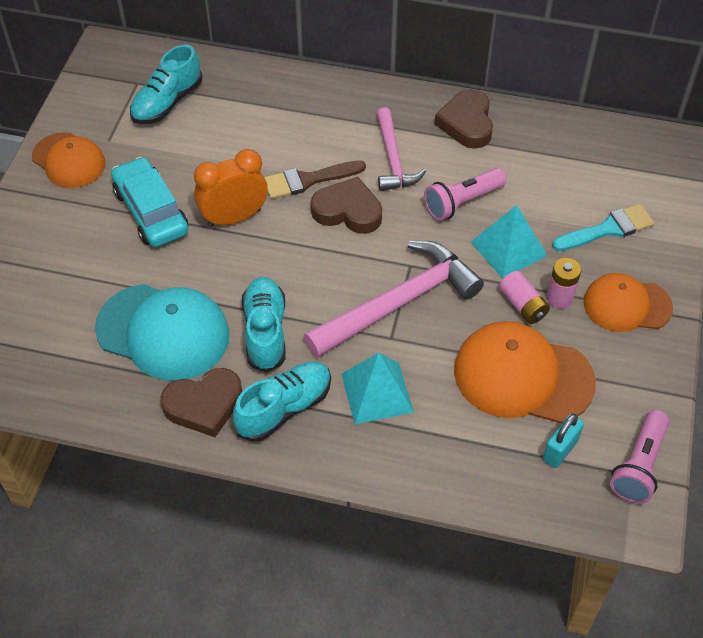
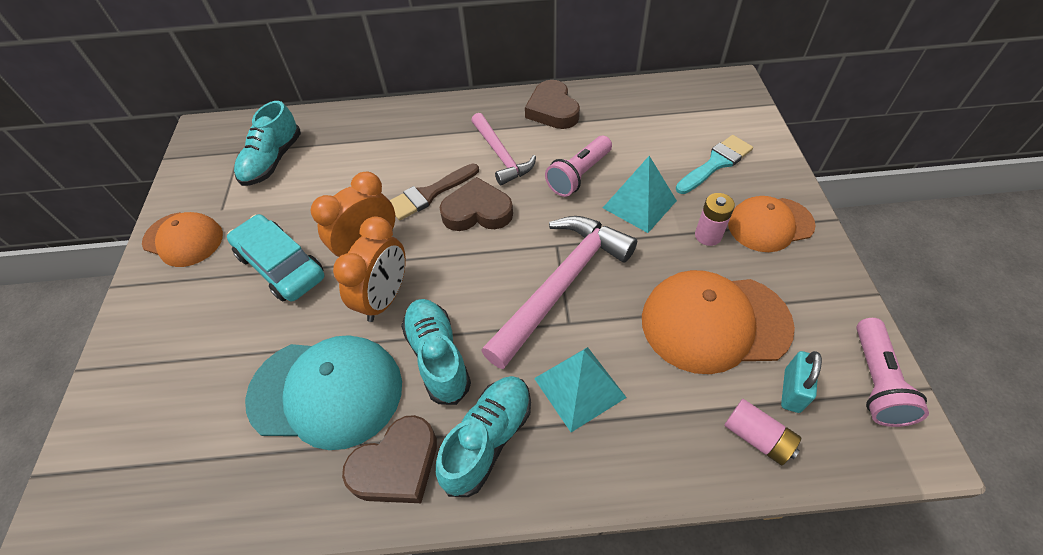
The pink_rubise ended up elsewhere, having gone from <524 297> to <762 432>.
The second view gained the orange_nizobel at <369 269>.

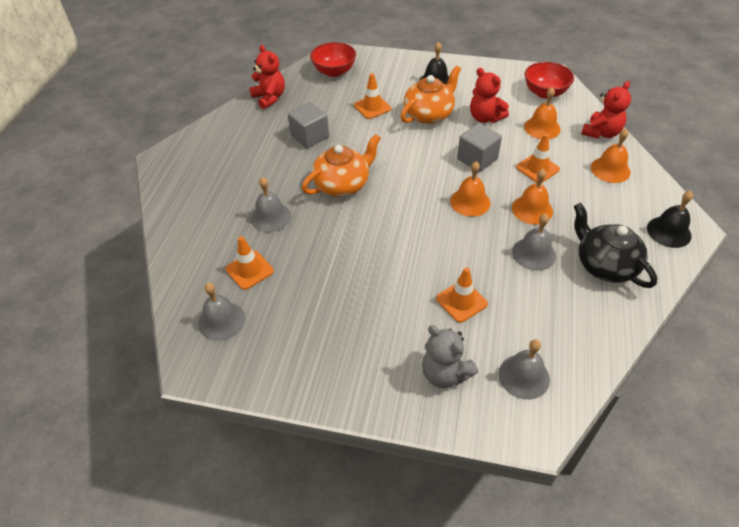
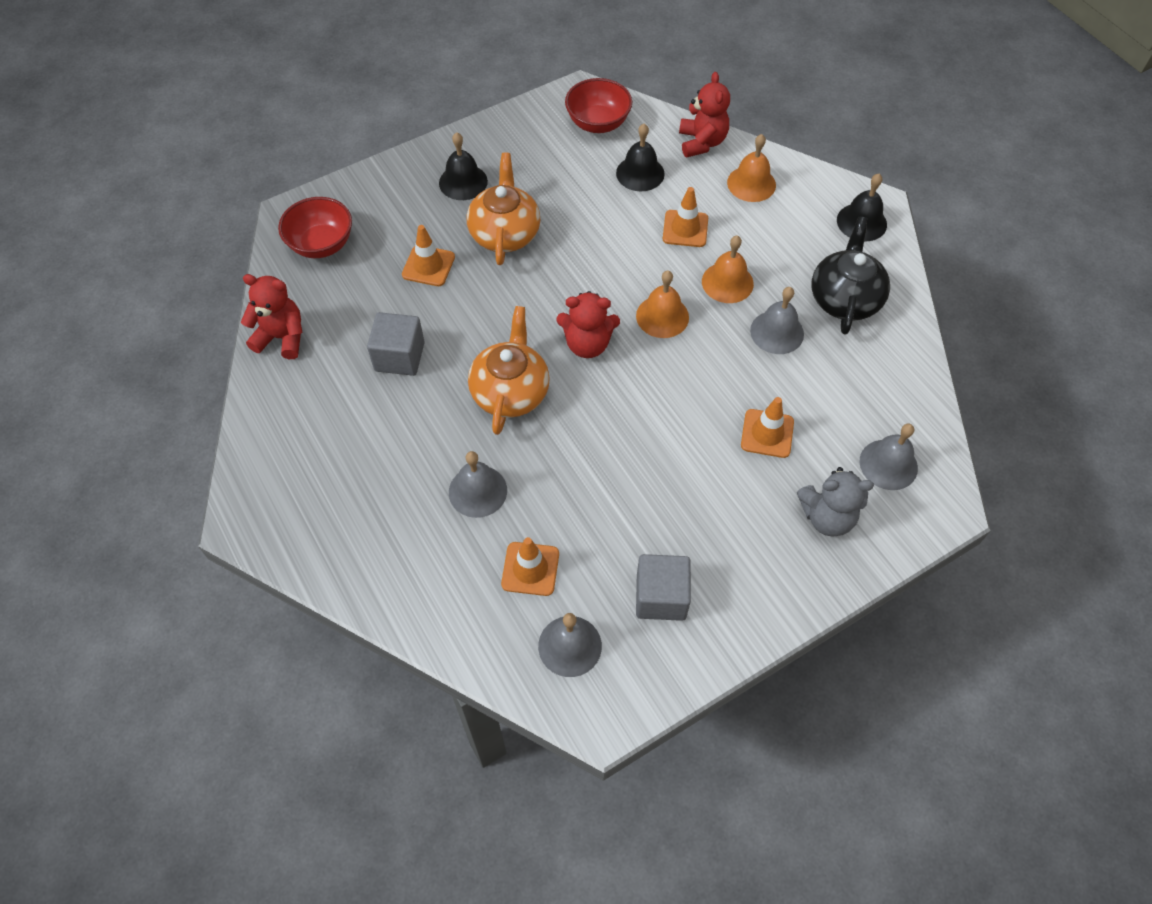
The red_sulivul ended up elsewhere, having gone from <489 95> to <588 324>.
What was the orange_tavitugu at <542 113> turned into the black_tavitugu at <640 157>.
The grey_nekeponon ended up elsewhere, having gone from <479 147> to <663 587>.
The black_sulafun at <615 245> ended up facing another way, 90 degrees clockwise from before.

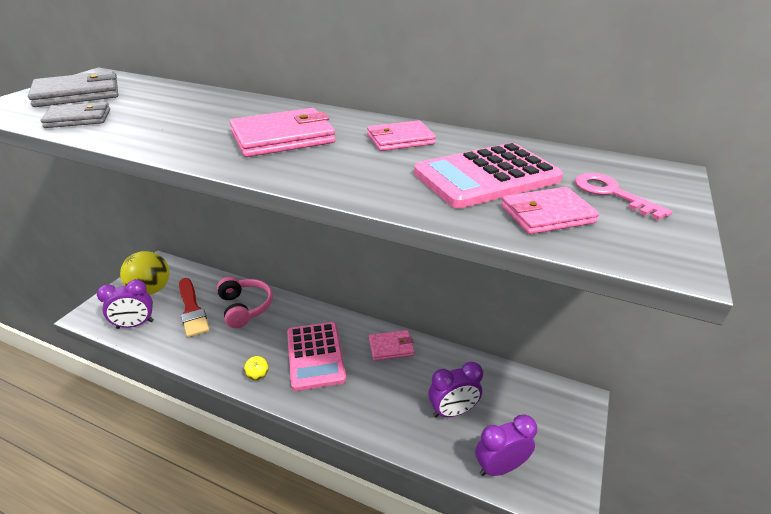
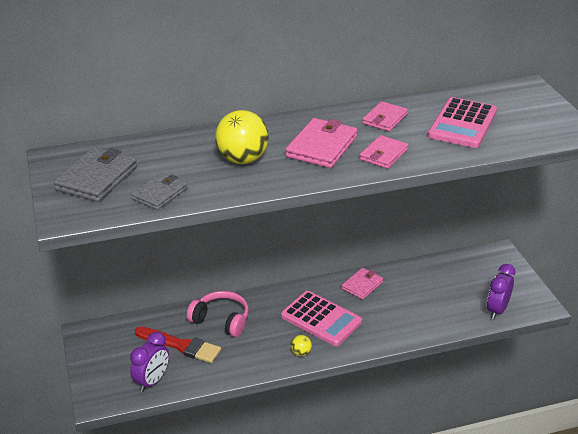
The second view lost the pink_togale at <624 196>.
The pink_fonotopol ended up elsewhere, having gone from <550 210> to <383 152>.
The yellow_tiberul ended up elsewhere, having gone from <144 273> to <242 137>.
The second view lost the purple_nizobel at <455 389>.

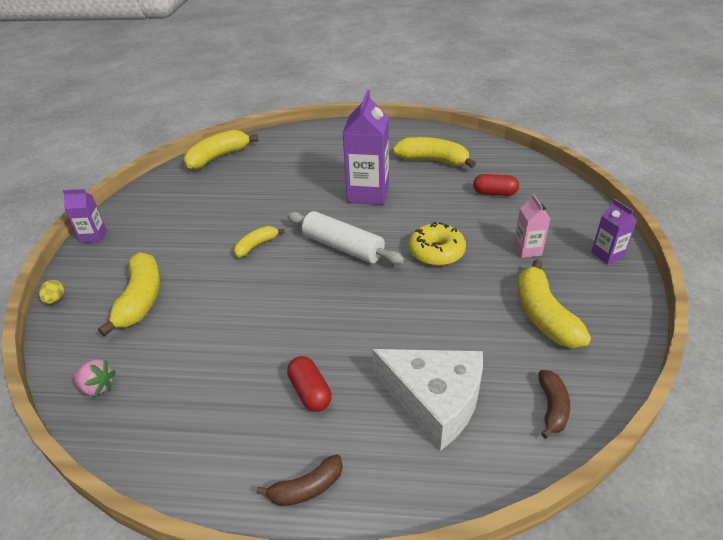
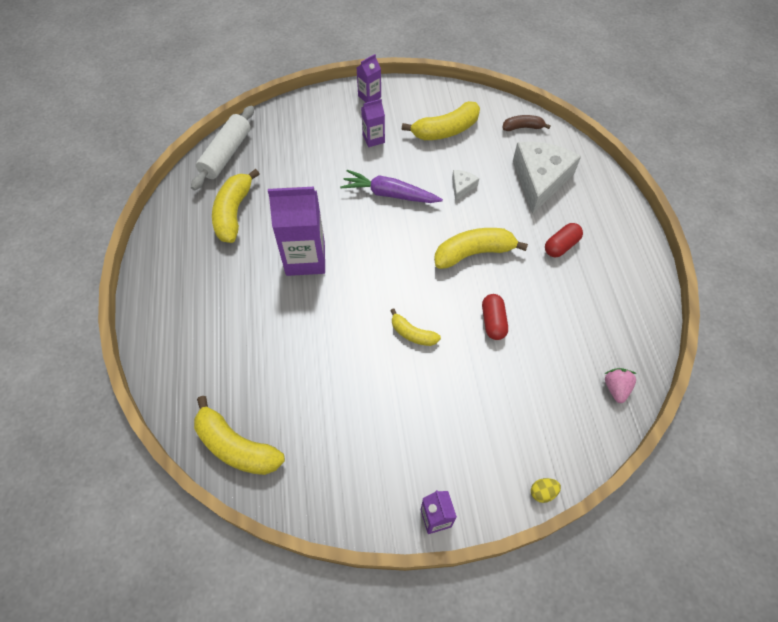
The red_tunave ended up elsewhere, having gone from <496 185> to <495 317>.
What was the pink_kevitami at <532 226> turned into the purple_kevitami at <373 123>.
The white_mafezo ended up elsewhere, having gone from <345 237> to <222 148>.
Where the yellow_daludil stood at <437 244>, the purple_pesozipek came to stand at <391 186>.
The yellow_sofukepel ended up elsewhere, having gone from <129 294> to <481 248>.
The second view lost the brown_sofukepel at <300 480>.
The second view gained the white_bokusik at <465 185>.

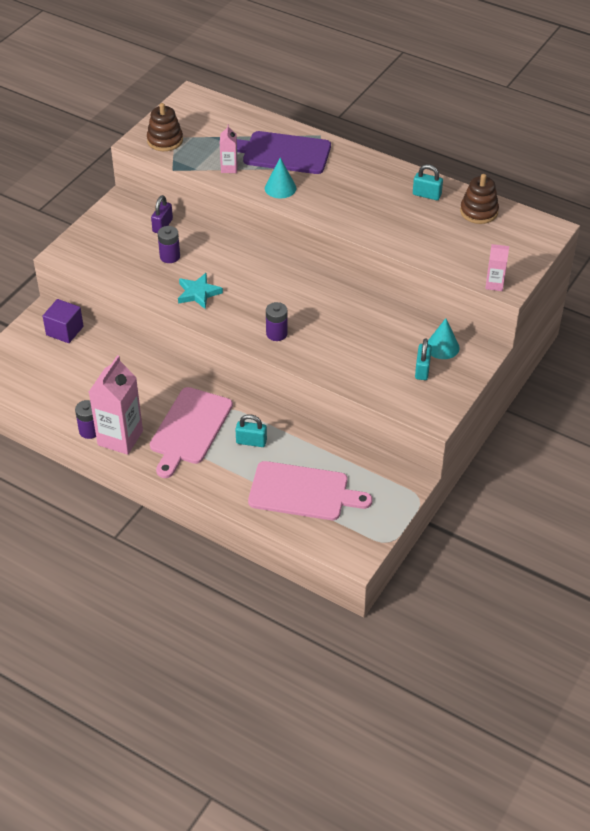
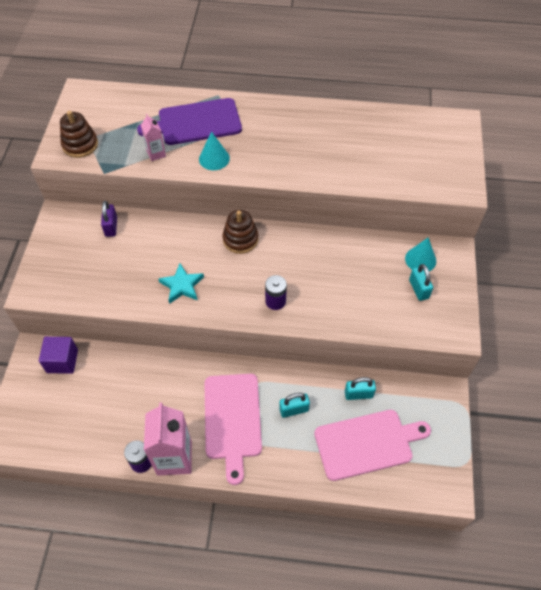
The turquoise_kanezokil ended up elsewhere, having gone from <428 182> to <360 388>.
The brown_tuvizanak ended up elsewhere, having gone from <479 199> to <240 232>.
The second view lost the purple_rubise at <169 244>.
The second view lost the pink_kevitami at <497 267>.

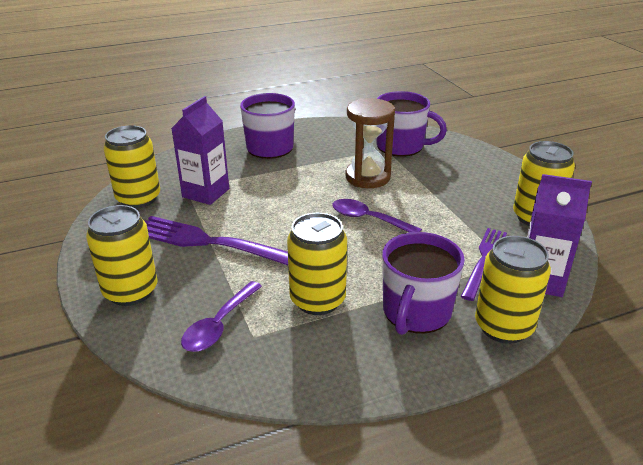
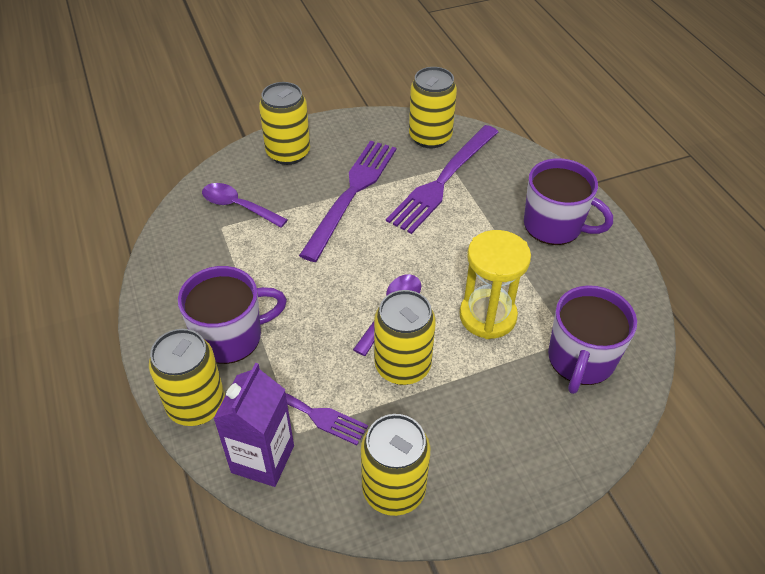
Where the purple_kevitami stood at <200 150>, the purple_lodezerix came to stand at <442 179>.
What was the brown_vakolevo at <370 143> turned into the yellow_vakolevo at <495 284>.
The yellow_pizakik ended up elsewhere, having gone from <317 264> to <405 337>.
The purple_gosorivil at <423 283> ended up facing another way, 135 degrees clockwise from before.

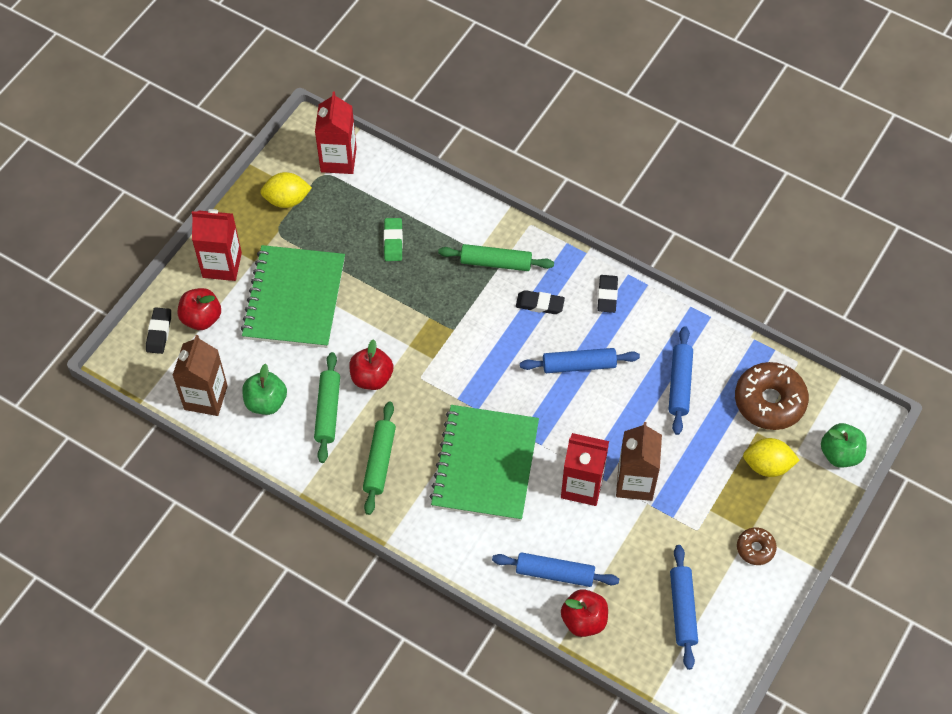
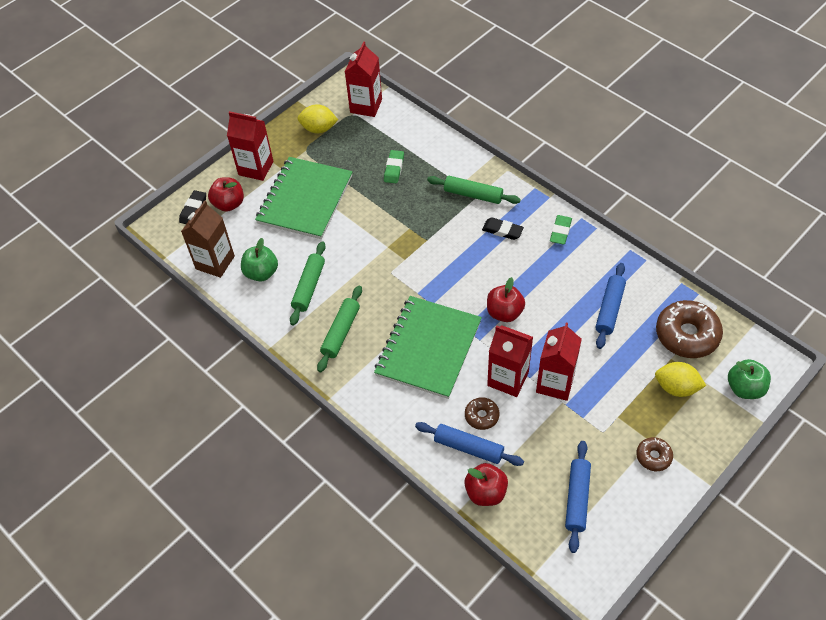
What was the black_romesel at <608 294> turned into the green_romesel at <561 230>.
The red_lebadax ended up elsewhere, having gone from <371 364> to <506 299>.
The second view lost the blue_mafezo at <580 360>.
What was the brown_kevitami at <639 461> turned into the red_kevitami at <559 362>.
The second view gained the brown_daludil at <482 413>.

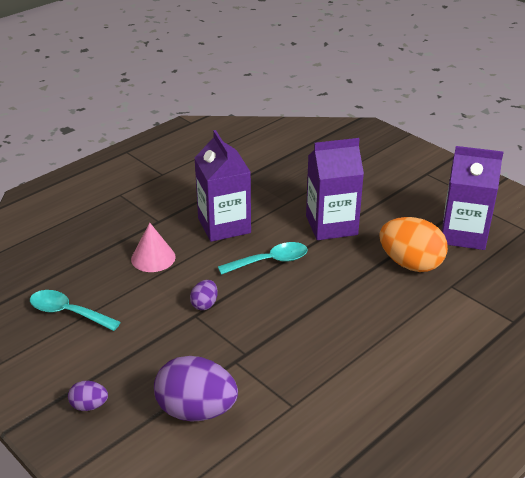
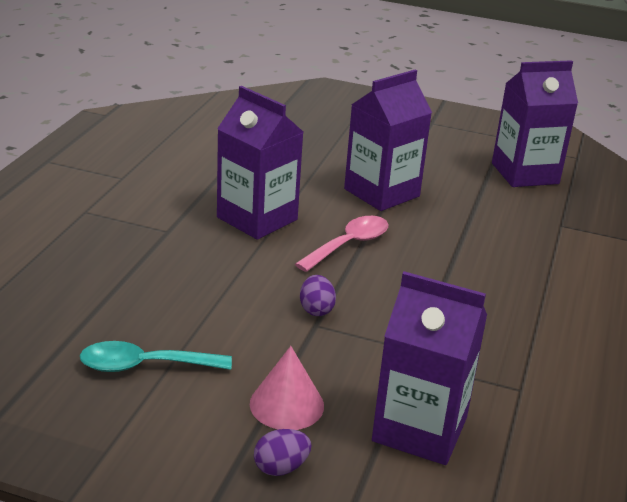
The second view lost the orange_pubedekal at <413 244>.
The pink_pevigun ended up elsewhere, having gone from <153 247> to <287 388>.
What was the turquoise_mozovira at <263 258> turned into the pink_mozovira at <342 244>.
Where the purple_pubedekal stood at <196 389>, the purple_kevitami came to stand at <429 368>.

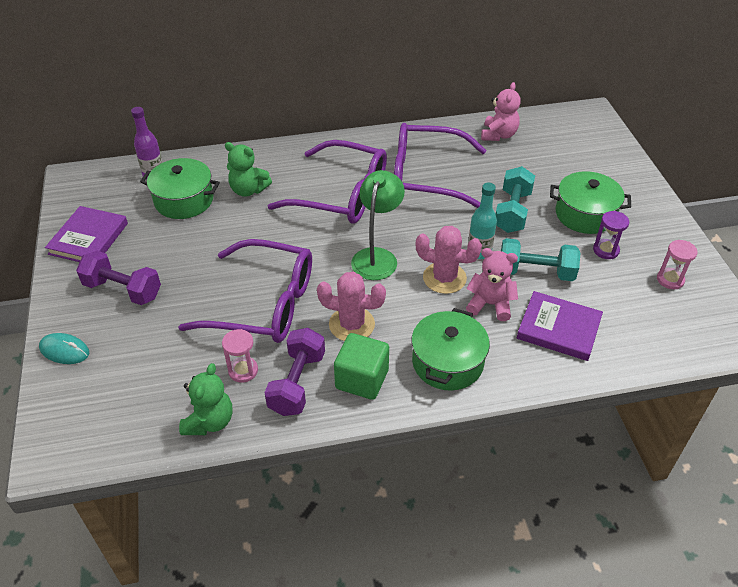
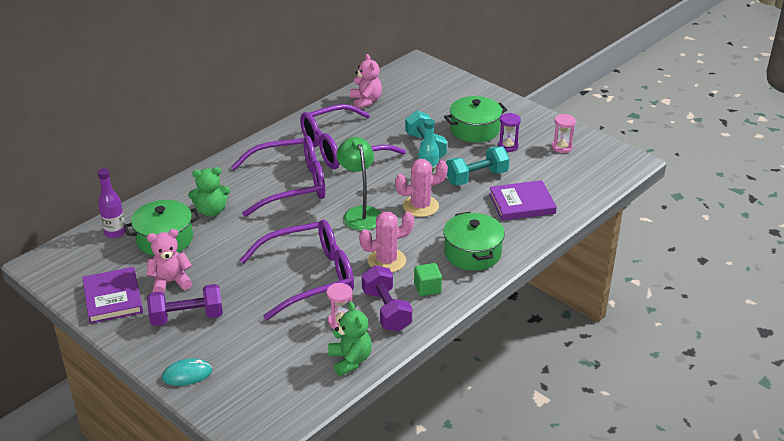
The pink_sulivul ended up elsewhere, having gone from <492 284> to <169 261>.
The size of the green_nekeponon at <361 366> changed by a factor of 0.65.

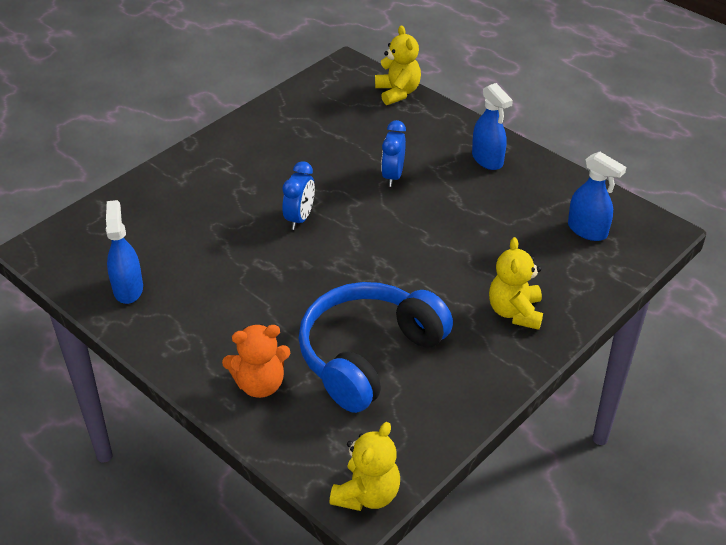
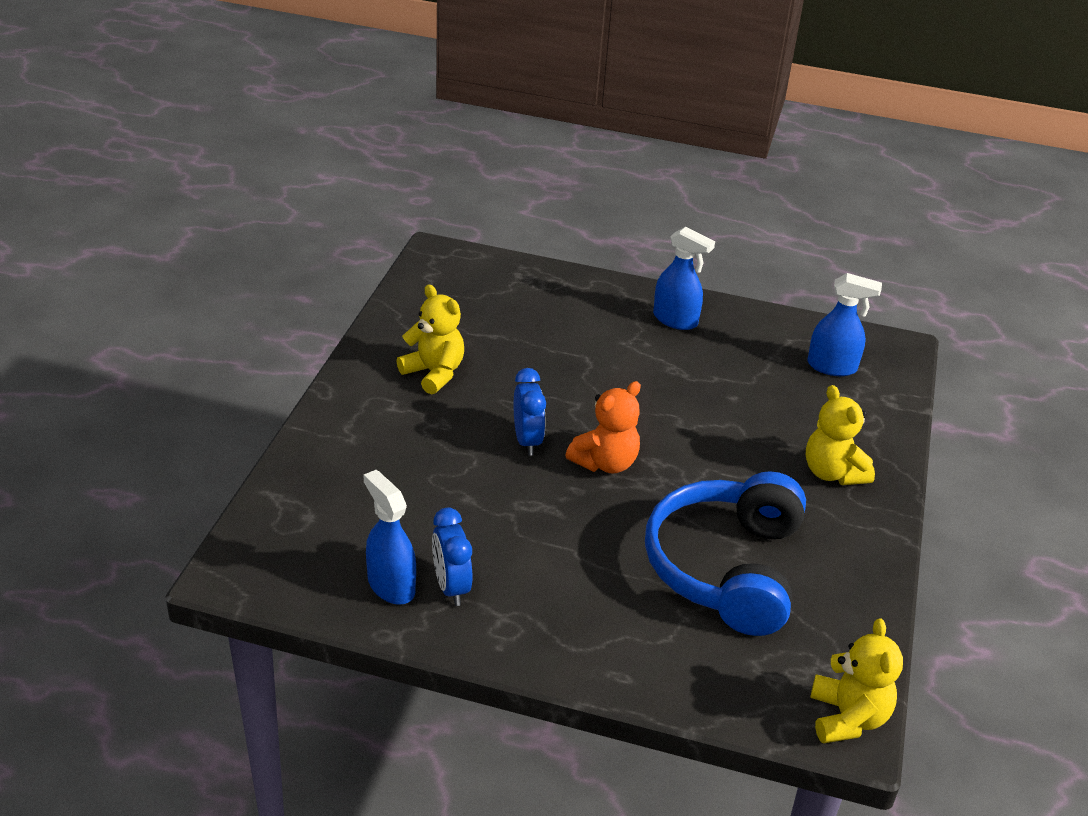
The yellow_sulivul ended up elsewhere, having gone from <398 65> to <430 339>.
The blue_nizobel ended up elsewhere, having gone from <393 153> to <452 557>.
The orange_sulivul ended up elsewhere, having gone from <256 361> to <603 427>.

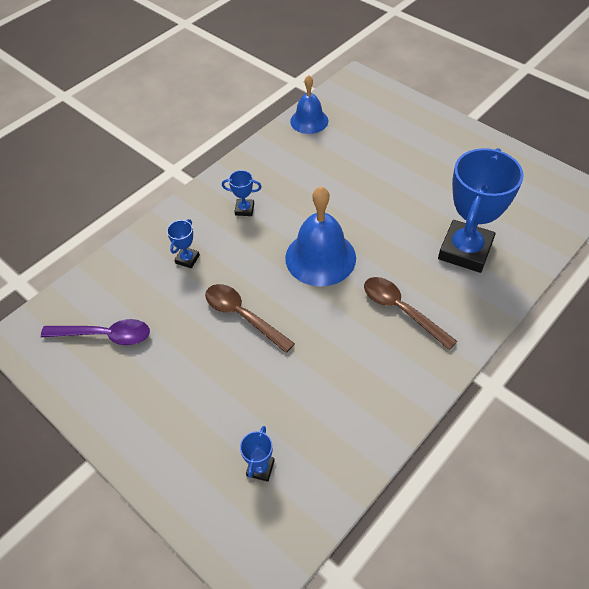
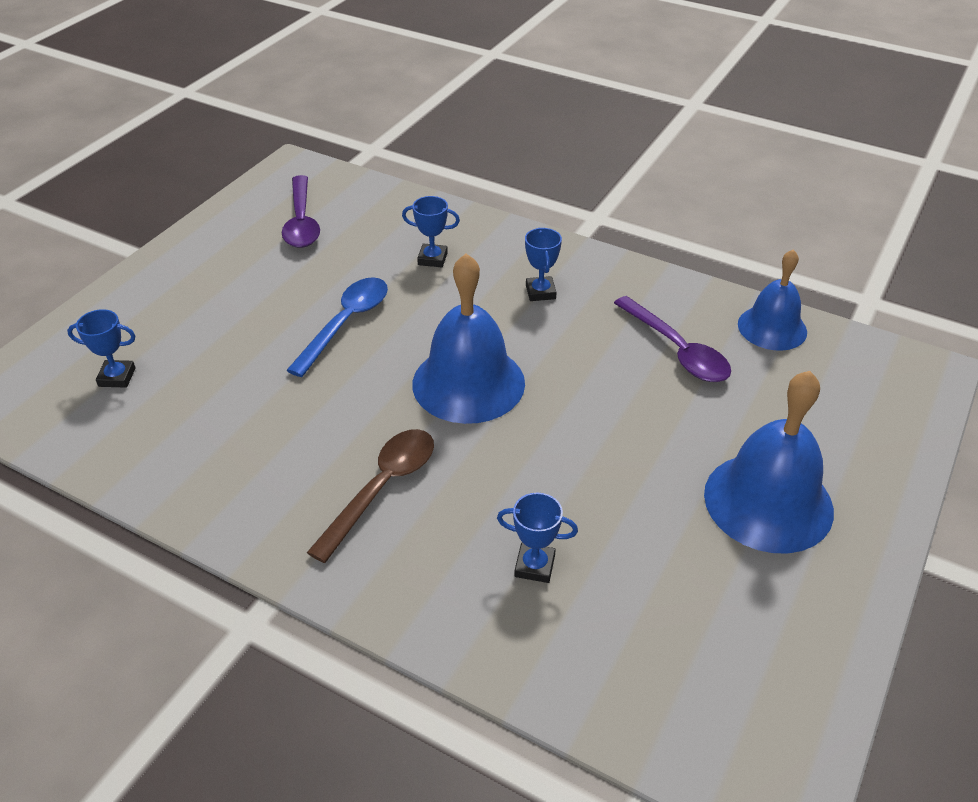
The size of the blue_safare at <481 210> changed by a factor of 0.42.
What was the brown_mozovira at <250 318> turned into the blue_mozovira at <337 327>.
The second view gained the purple_mozovira at <672 339>.
The second view gained the blue_tavitugu at <769 462>.

